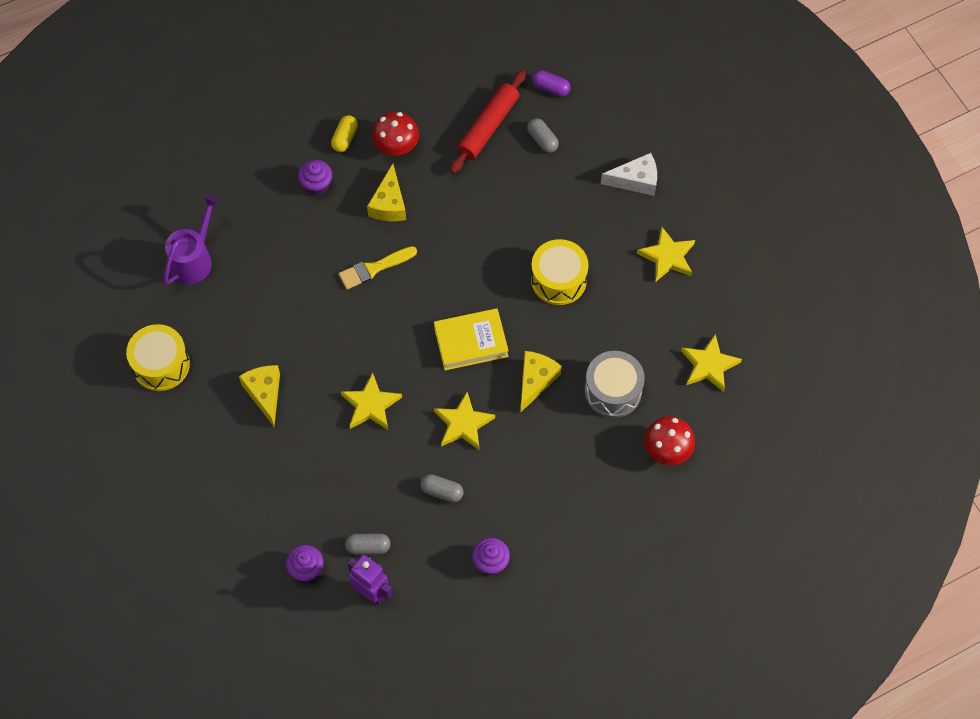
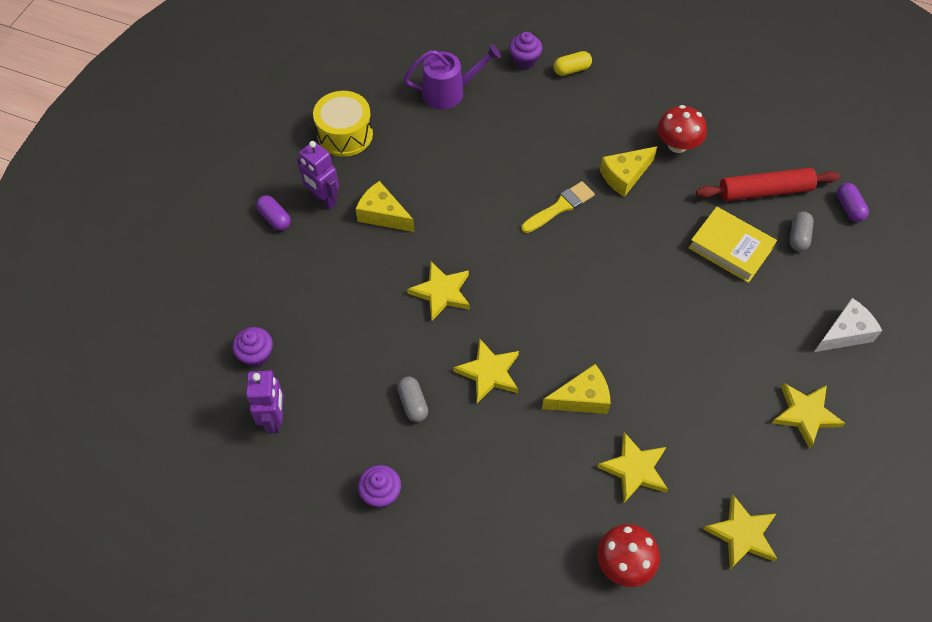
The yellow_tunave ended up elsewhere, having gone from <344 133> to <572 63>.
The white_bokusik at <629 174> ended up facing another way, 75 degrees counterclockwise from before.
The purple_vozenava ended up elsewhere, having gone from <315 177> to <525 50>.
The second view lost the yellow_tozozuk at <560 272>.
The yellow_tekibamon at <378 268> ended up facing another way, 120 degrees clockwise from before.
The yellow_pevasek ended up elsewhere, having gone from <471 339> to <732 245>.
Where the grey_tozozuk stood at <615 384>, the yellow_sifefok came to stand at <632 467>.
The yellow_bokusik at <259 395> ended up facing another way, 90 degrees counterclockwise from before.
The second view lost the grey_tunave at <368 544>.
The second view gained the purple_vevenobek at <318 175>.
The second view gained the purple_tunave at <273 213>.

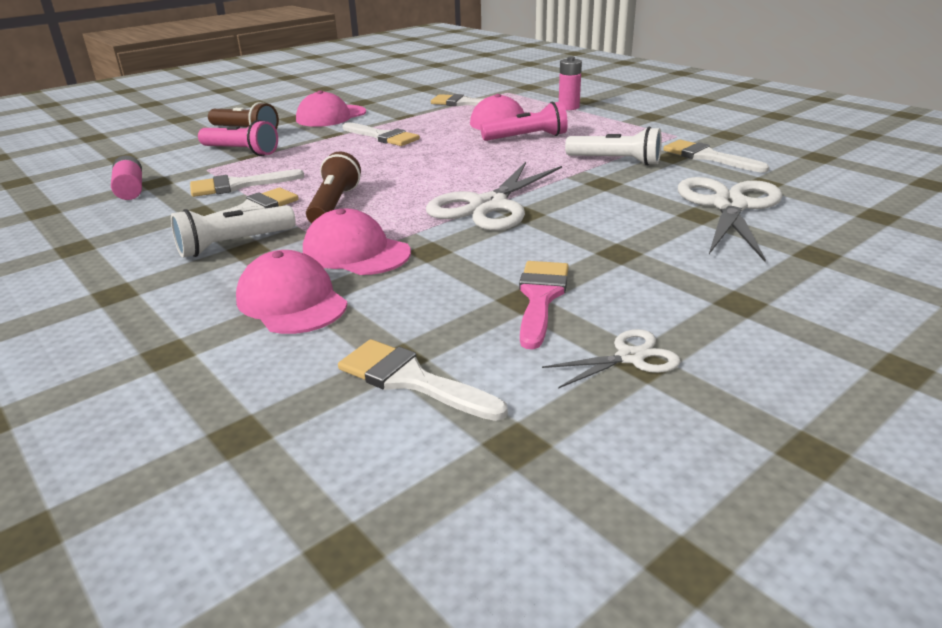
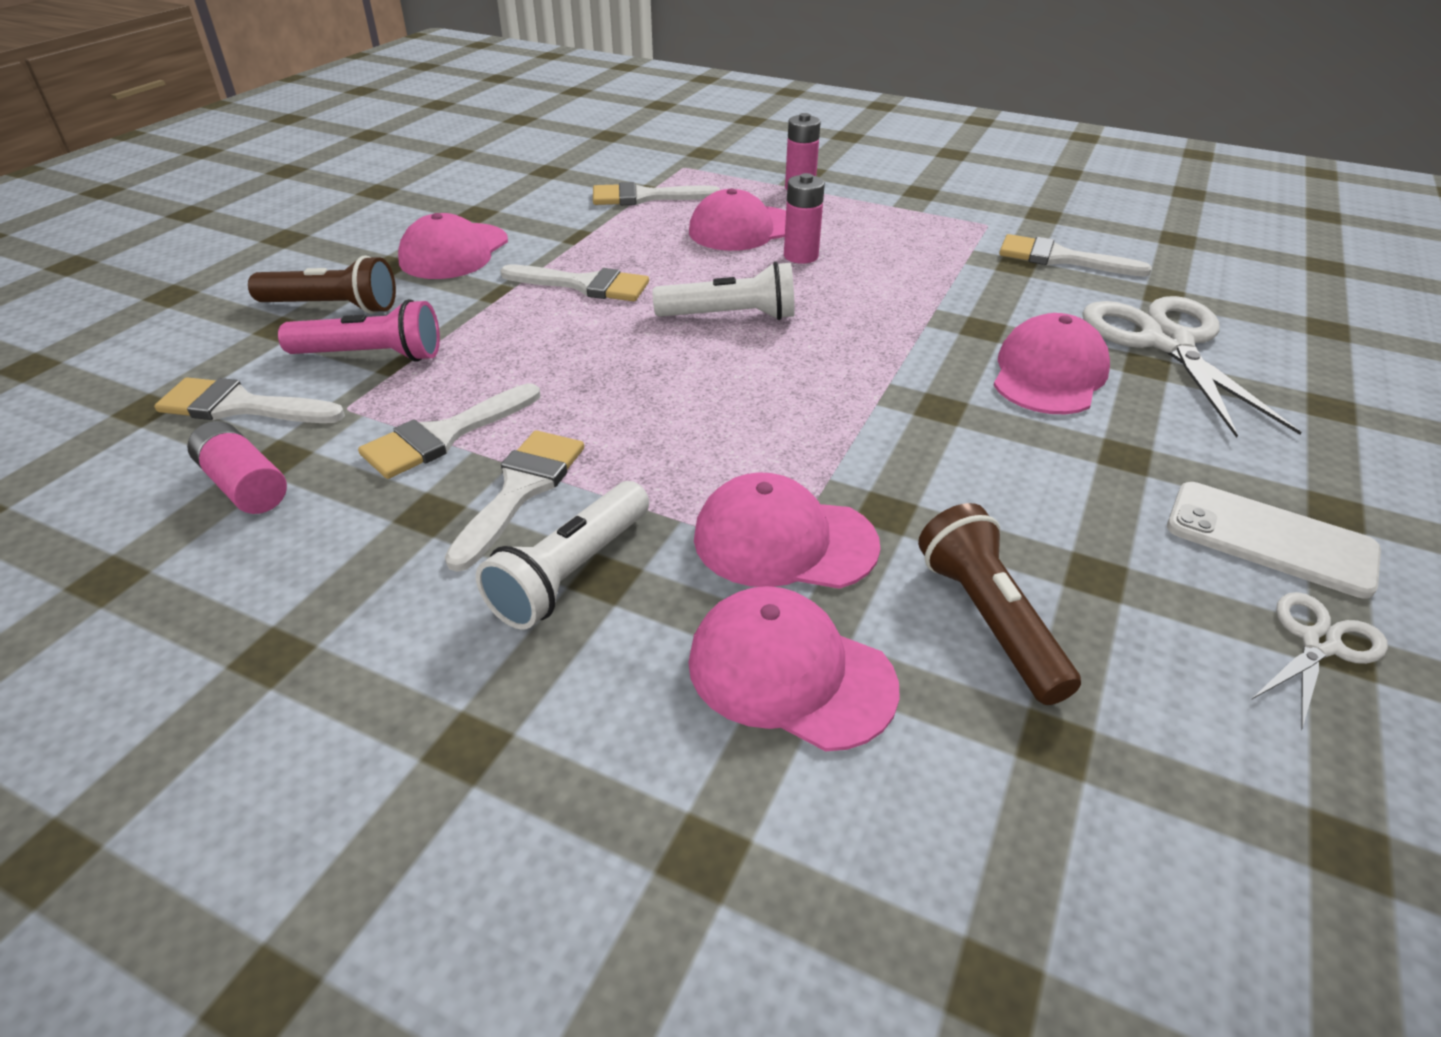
Where the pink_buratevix stood at <524 121>, the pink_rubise came to stand at <804 218>.
The white_buratevix ended up elsewhere, having gone from <613 146> to <723 291>.
The brown_buratevix ended up elsewhere, having gone from <333 187> to <999 604>.
The second view lost the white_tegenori at <494 196>.
The second view lost the pink_tekibamon at <544 305>.
The white_tekibamon ended up elsewhere, having gone from <423 380> to <249 400>.
The second view gained the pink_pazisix at <1051 363>.
The second view gained the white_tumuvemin at <1274 540>.

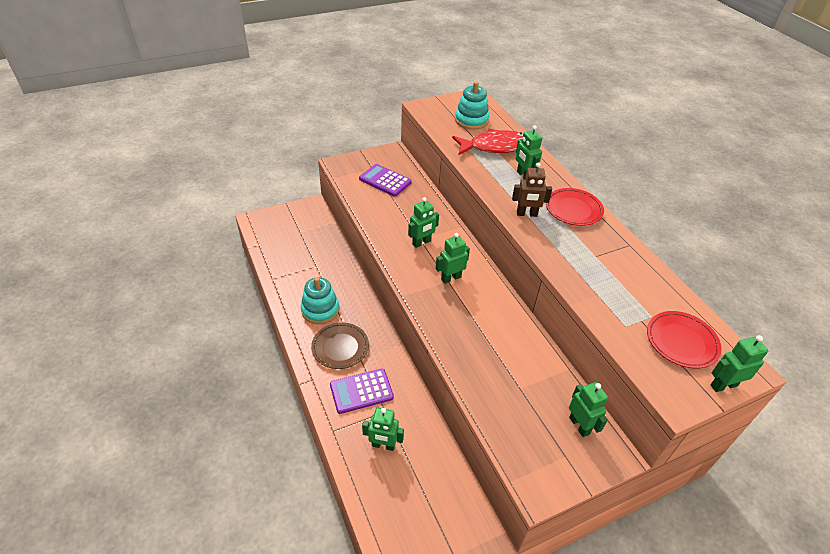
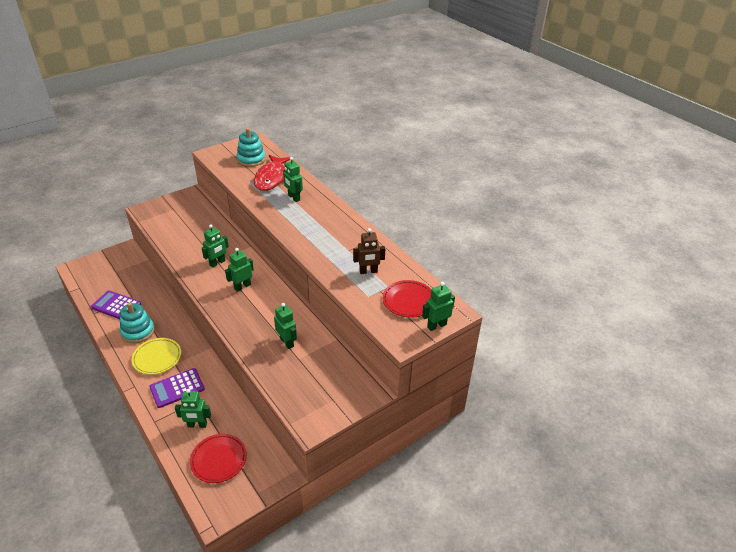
The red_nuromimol at <487 142> ended up facing another way, 120 degrees clockwise from before.
The brown_vevenobek ended up elsewhere, having gone from <532 189> to <369 251>.
The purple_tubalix ended up elsewhere, having gone from <385 180> to <116 305>.
The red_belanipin ended up elsewhere, having gone from <575 207> to <218 458>.
What was the brown_belanipin at <340 345> turned into the yellow_belanipin at <156 356>.
The green_vevenobek ended up elsewhere, having gone from <588 409> to <285 326>.

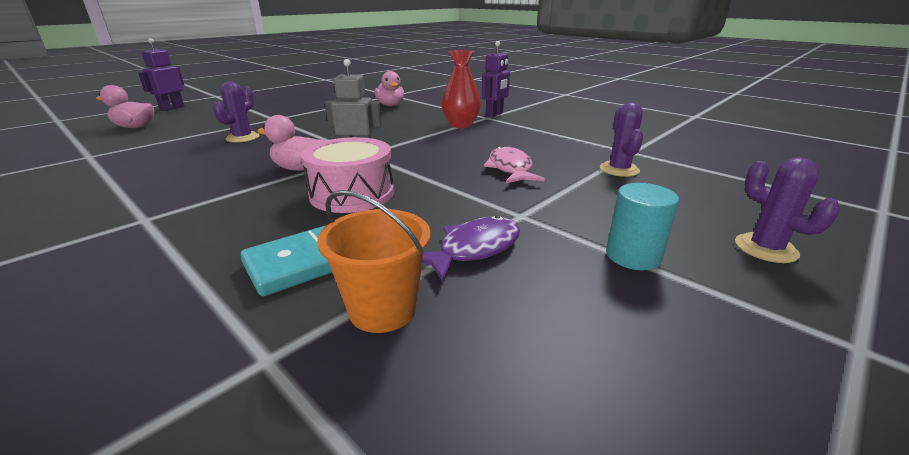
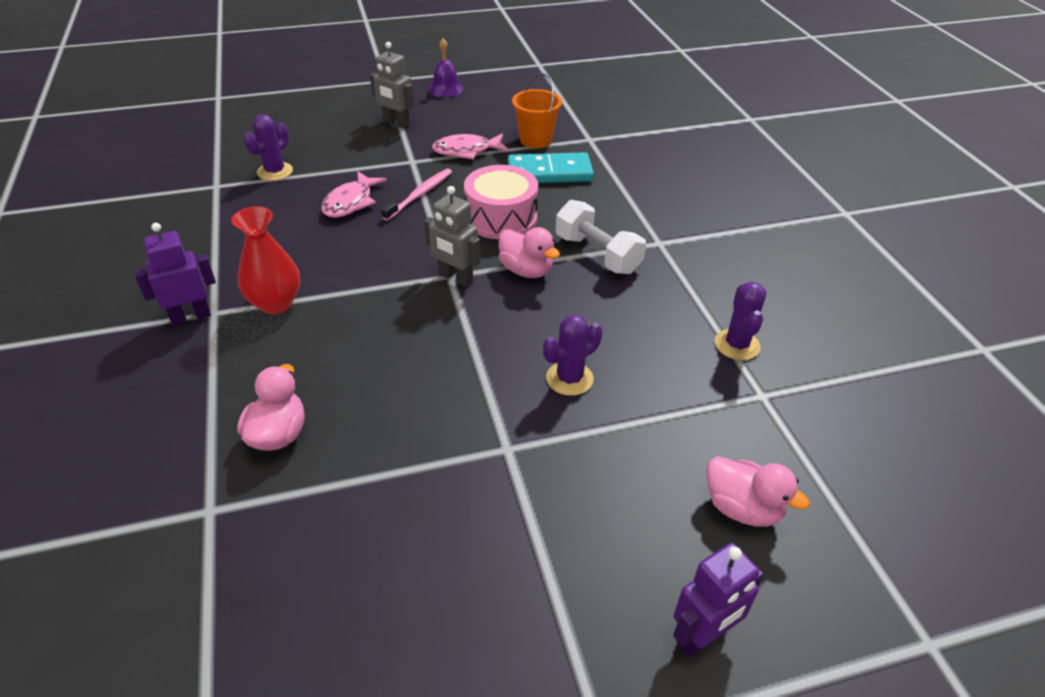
The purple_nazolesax ended up elsewhere, having gone from <787 210> to <740 321>.
Where the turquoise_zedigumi stood at <642 226>, the grey_vevenobek came to stand at <392 85>.
What was the purple_nuromimol at <471 248> turned into the pink_nuromimol at <470 146>.
The second view gained the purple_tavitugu at <446 67>.
The second view gained the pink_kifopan at <416 195>.
The second view gained the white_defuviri at <601 237>.

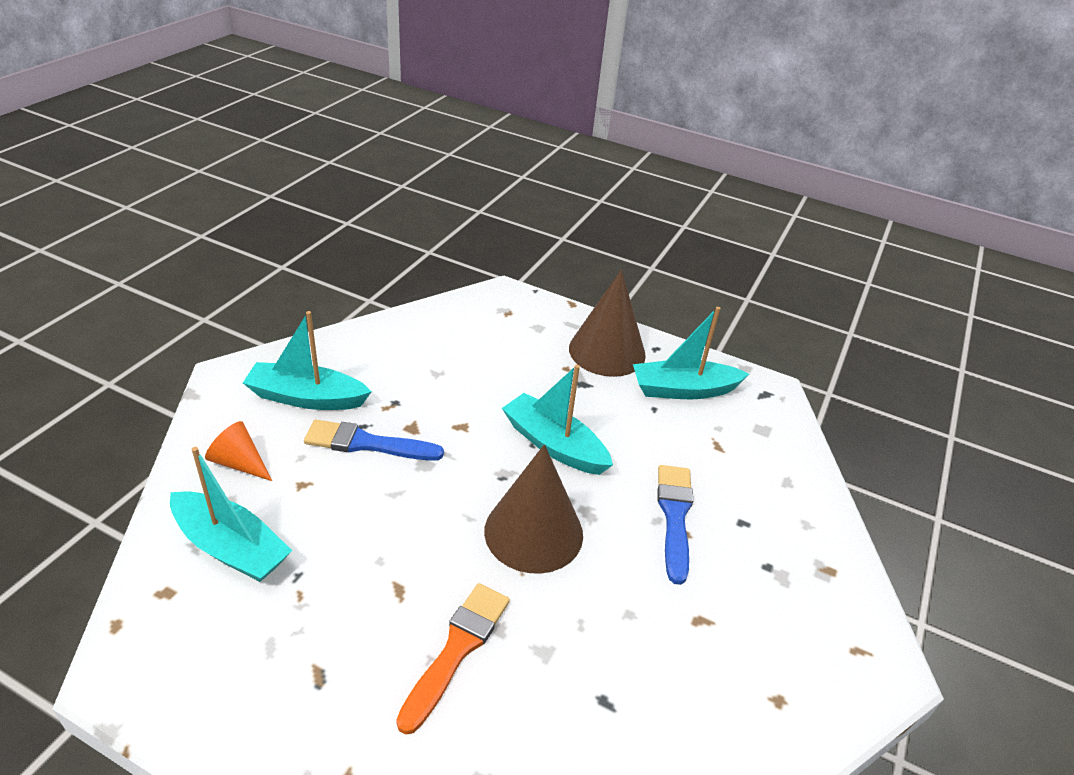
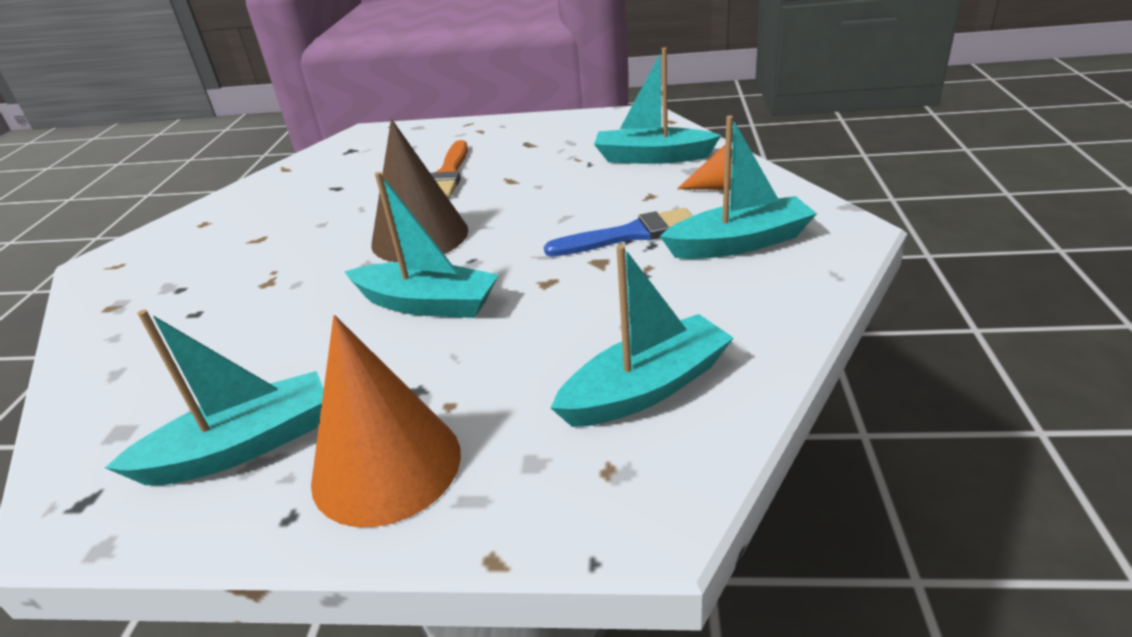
What was the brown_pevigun at <607 323> turned into the orange_pevigun at <386 421>.
The second view lost the blue_tekibamon at <675 525>.
The second view gained the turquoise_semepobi at <642 336>.

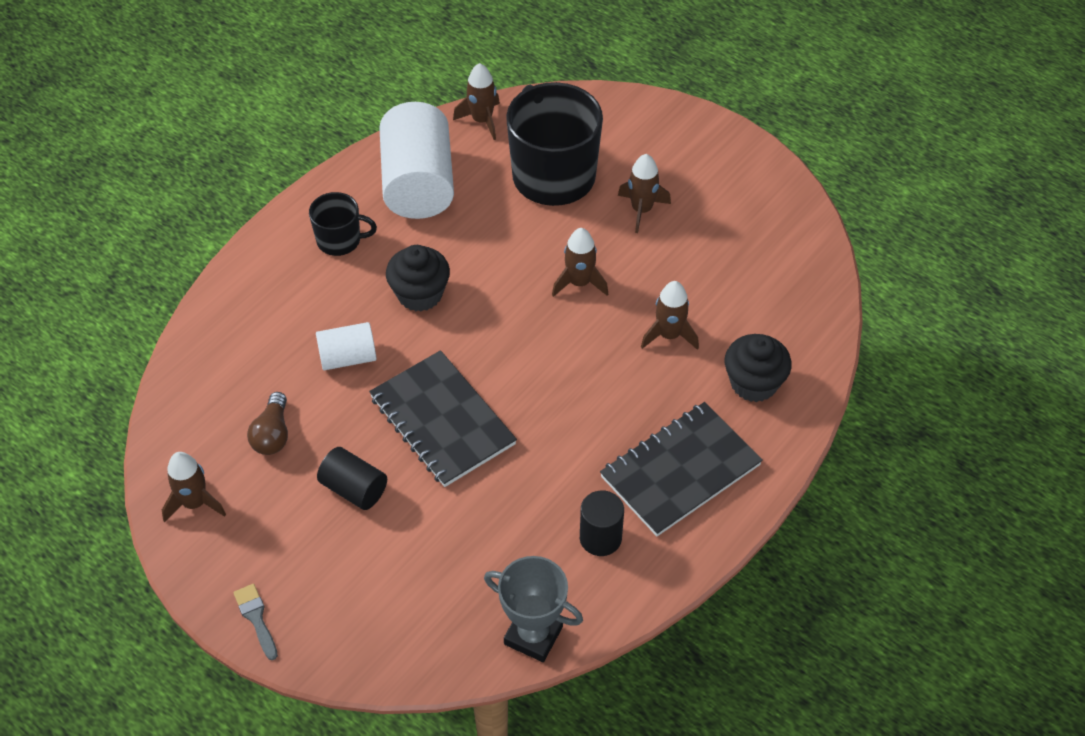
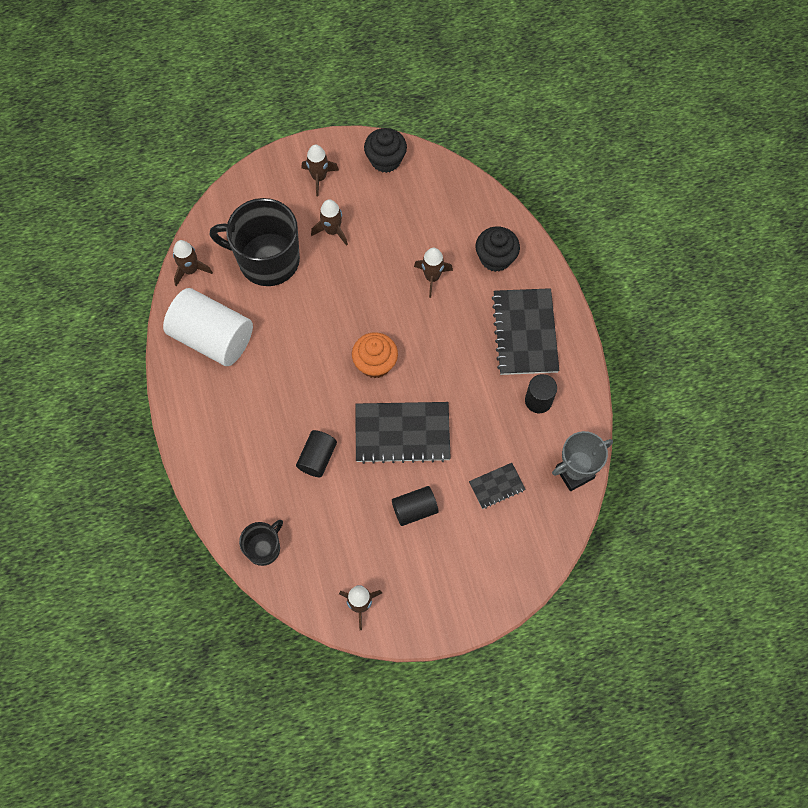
The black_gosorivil ended up elsewhere, having gone from <343 224> to <261 543>.
The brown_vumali ended up elsewhere, having gone from <580 262> to <320 170>.
The black_vozenava ended up elsewhere, having gone from <418 278> to <385 150>.
What was the white_zedigumi at <346 346> turned into the black_zedigumi at <316 453>.
The second view lost the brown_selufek at <267 423>.
The second view lost the grey_tekibamon at <255 622>.
The second view gained the orange_vozenava at <375 355>.
The second view gained the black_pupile at <497 486>.

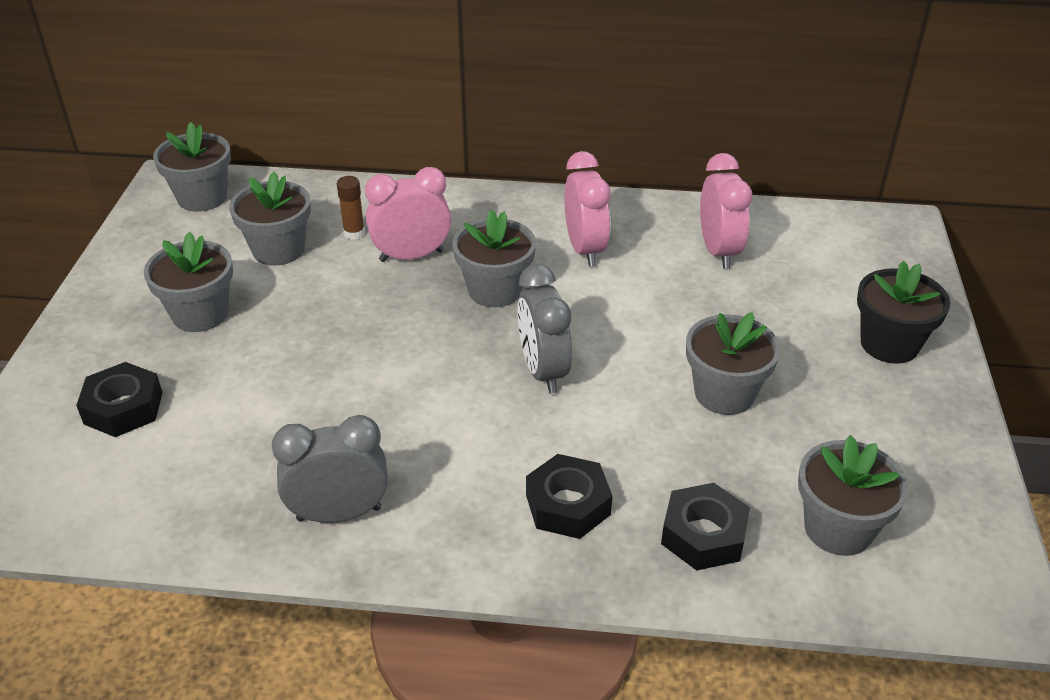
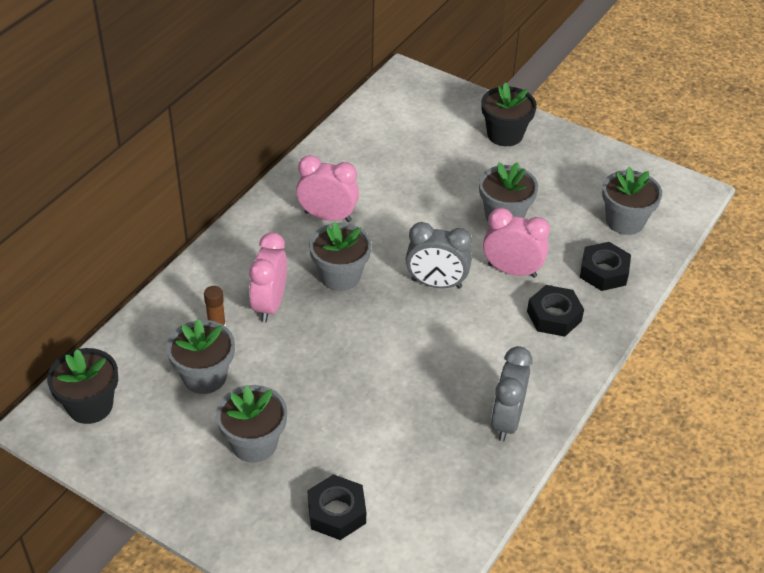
What was the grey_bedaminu at <192 167> turned into the black_bedaminu at <82 386>.
The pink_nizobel ended up elsewhere, having gone from <726 211> to <516 243>.

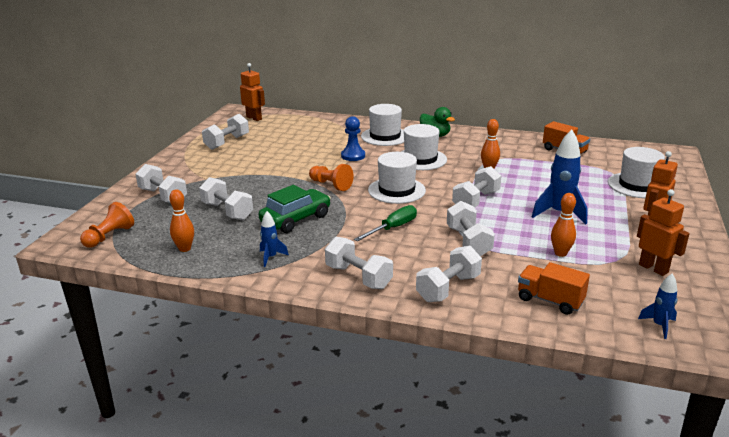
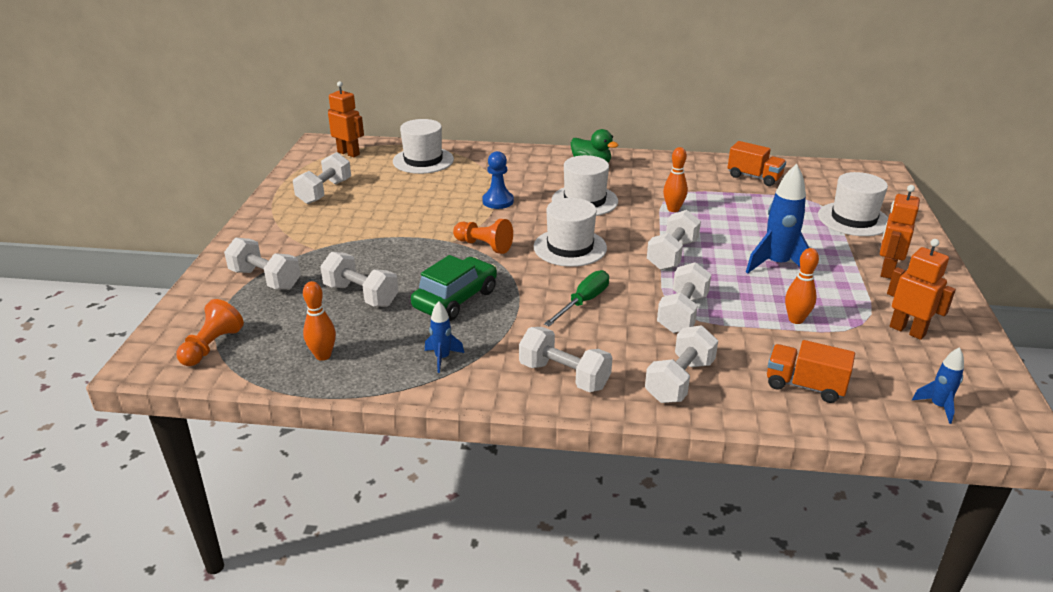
The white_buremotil ended up elsewhere, having gone from <382 125> to <423 146>.
The white_defuviri at <471 228> ended up facing another way, 45 degrees clockwise from before.

